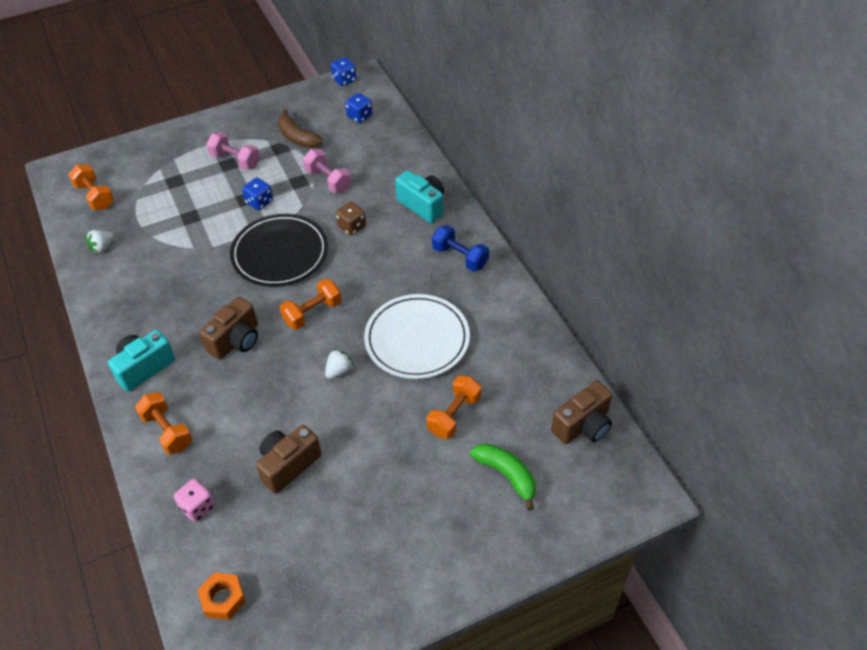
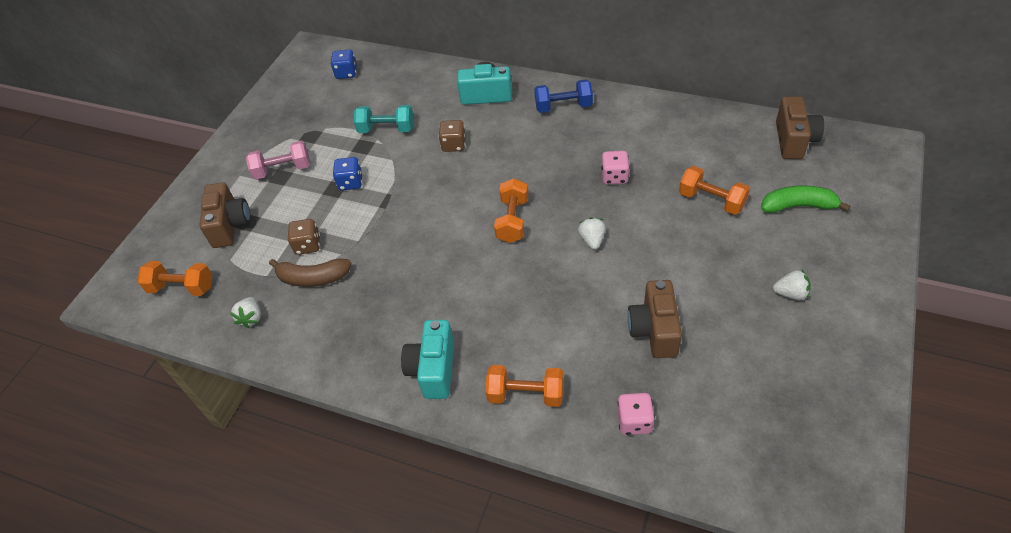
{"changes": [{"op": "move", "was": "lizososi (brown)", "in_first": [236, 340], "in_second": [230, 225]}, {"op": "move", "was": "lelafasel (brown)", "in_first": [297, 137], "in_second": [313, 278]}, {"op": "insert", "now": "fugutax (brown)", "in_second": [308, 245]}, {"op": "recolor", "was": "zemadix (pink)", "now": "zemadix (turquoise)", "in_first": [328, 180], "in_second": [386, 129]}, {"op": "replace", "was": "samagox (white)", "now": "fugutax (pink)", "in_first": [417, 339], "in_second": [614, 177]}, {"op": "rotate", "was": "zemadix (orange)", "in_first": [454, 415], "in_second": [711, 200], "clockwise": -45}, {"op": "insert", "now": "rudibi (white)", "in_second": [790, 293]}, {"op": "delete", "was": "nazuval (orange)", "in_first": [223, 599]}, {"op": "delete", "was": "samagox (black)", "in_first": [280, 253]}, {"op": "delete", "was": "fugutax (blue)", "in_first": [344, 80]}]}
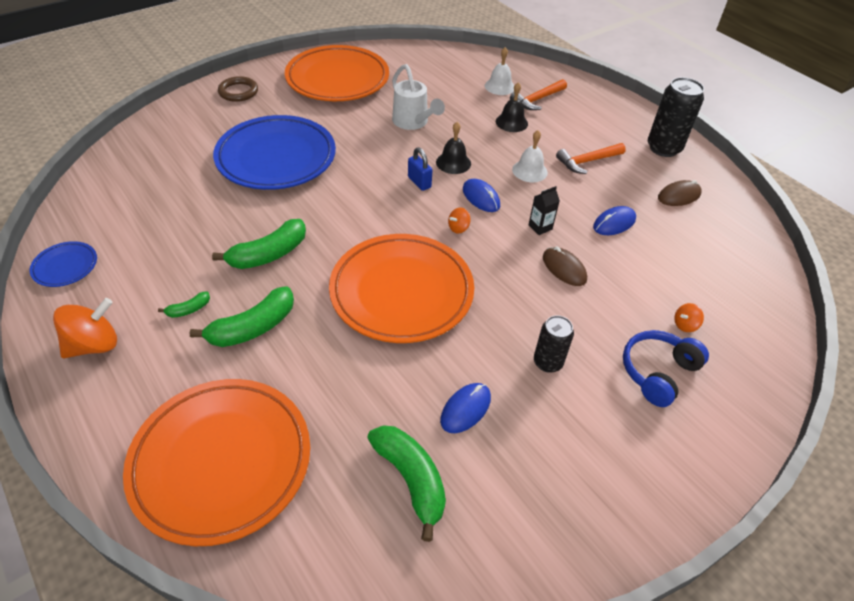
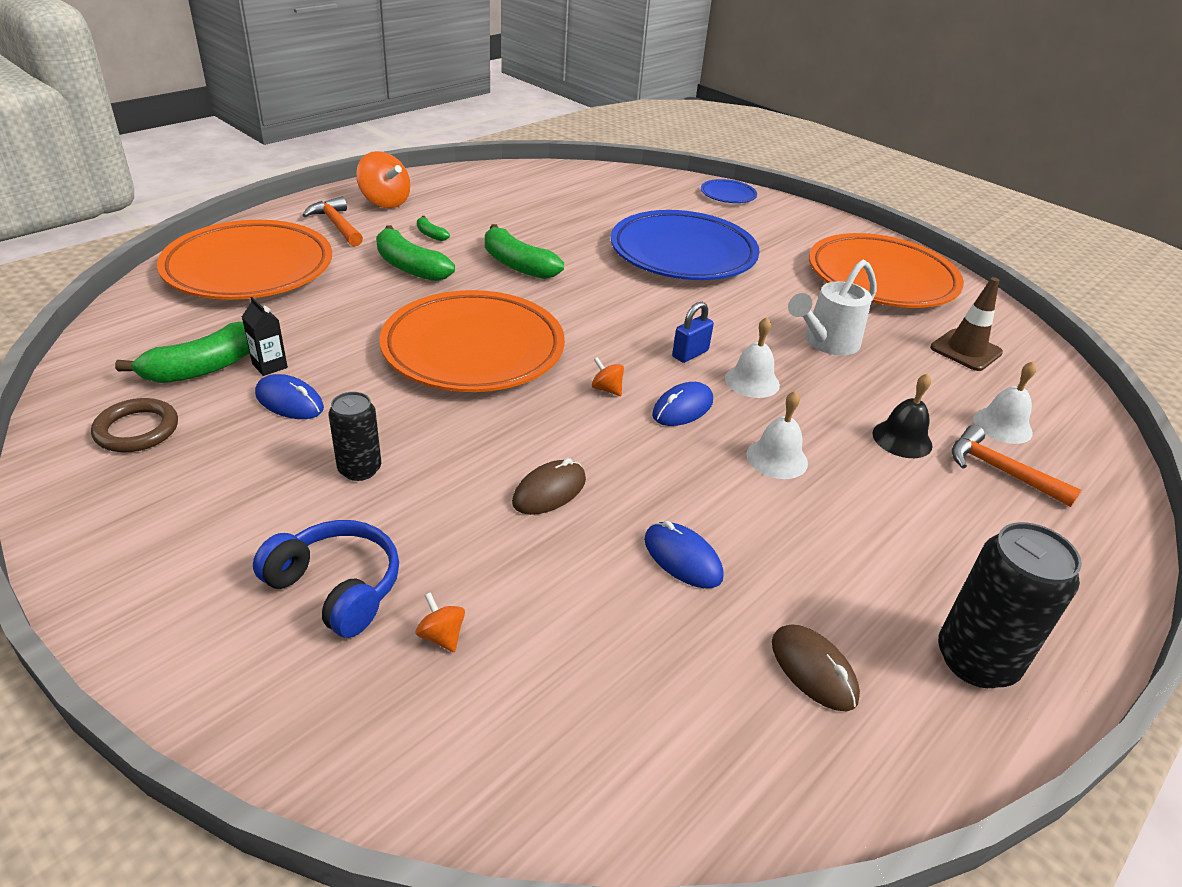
{"changes": [{"op": "move", "was": "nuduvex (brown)", "in_first": [238, 92], "in_second": [137, 430]}, {"op": "move", "was": "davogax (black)", "in_first": [540, 227], "in_second": [270, 366]}, {"op": "move", "was": "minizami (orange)", "in_first": [587, 161], "in_second": [337, 225]}, {"op": "move", "was": "samagox (blue)", "in_first": [65, 267], "in_second": [728, 195]}, {"op": "recolor", "was": "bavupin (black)", "now": "bavupin (white)", "in_first": [453, 163], "in_second": [752, 381]}, {"op": "insert", "now": "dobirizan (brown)", "in_second": [966, 350]}]}
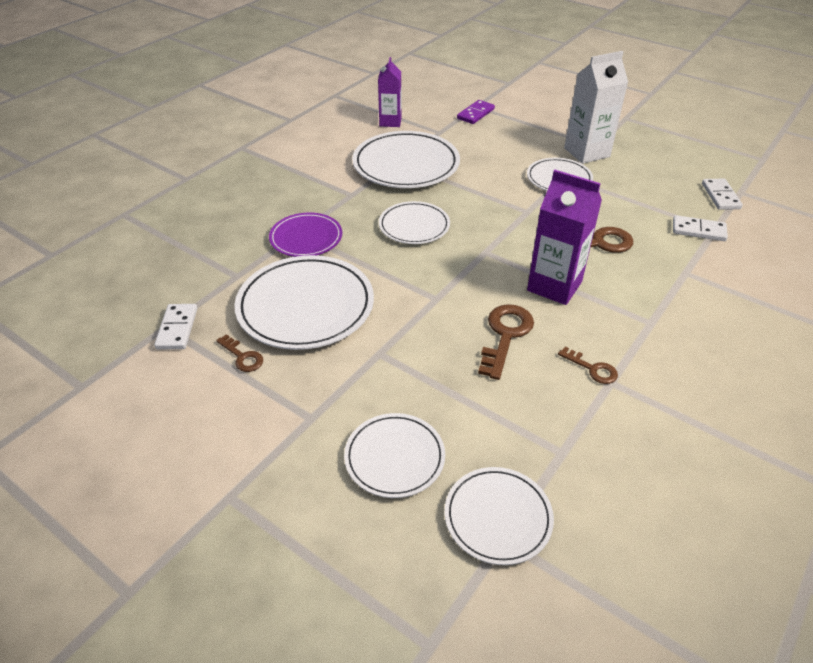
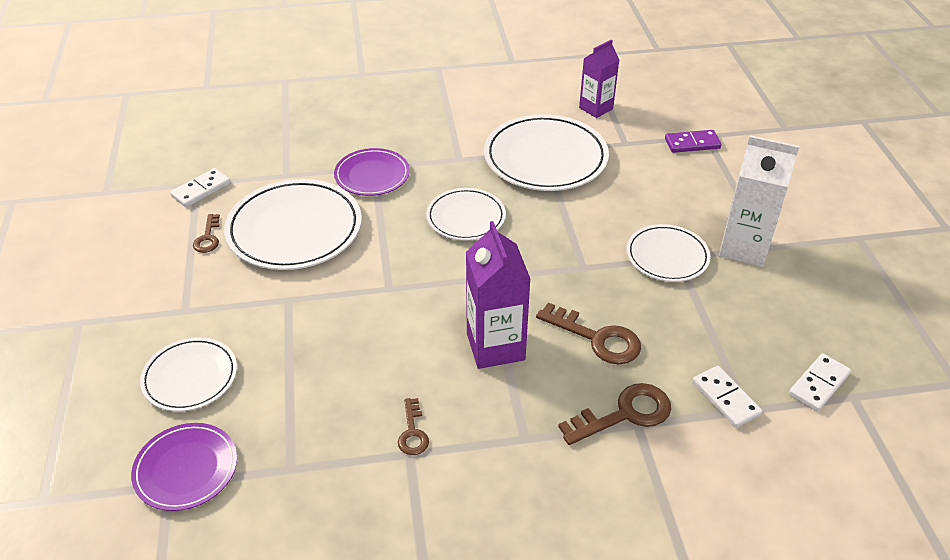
{"changes": [{"op": "recolor", "was": "samagox (white)", "now": "samagox (purple)", "in_first": [498, 517], "in_second": [186, 469]}, {"op": "move", "was": "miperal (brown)", "in_first": [505, 335], "in_second": [625, 414]}]}
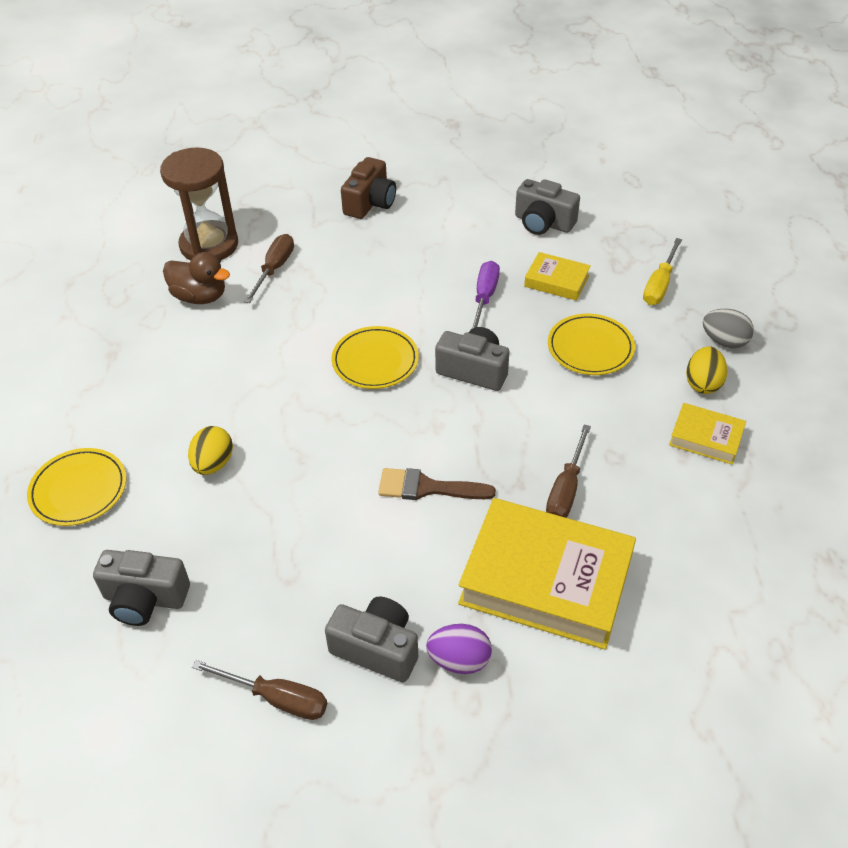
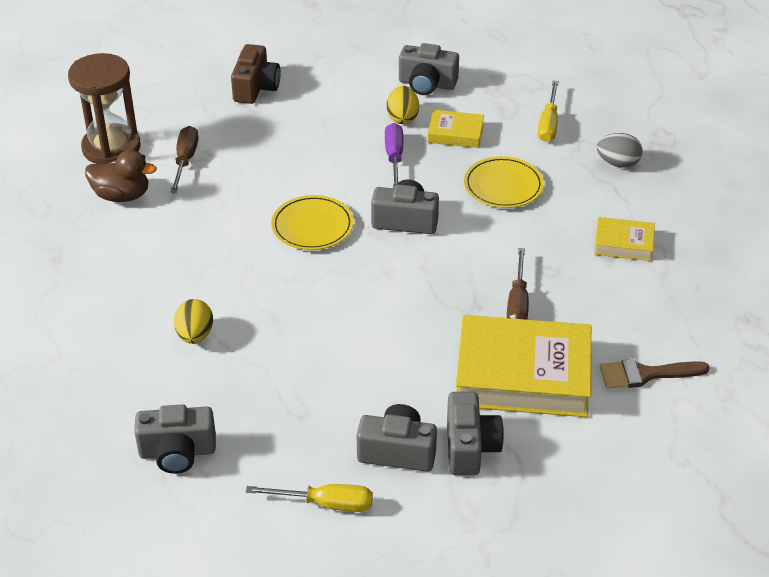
{"changes": [{"op": "recolor", "was": "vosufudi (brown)", "now": "vosufudi (yellow)", "in_first": [276, 698], "in_second": [325, 504]}, {"op": "move", "was": "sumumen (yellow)", "in_first": [703, 383], "in_second": [402, 118]}, {"op": "replace", "was": "sumumen (purple)", "now": "lizososi (grey)", "in_first": [459, 660], "in_second": [470, 447]}, {"op": "move", "was": "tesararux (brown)", "in_first": [427, 488], "in_second": [645, 374]}, {"op": "delete", "was": "samagox (yellow)", "in_first": [79, 490]}]}
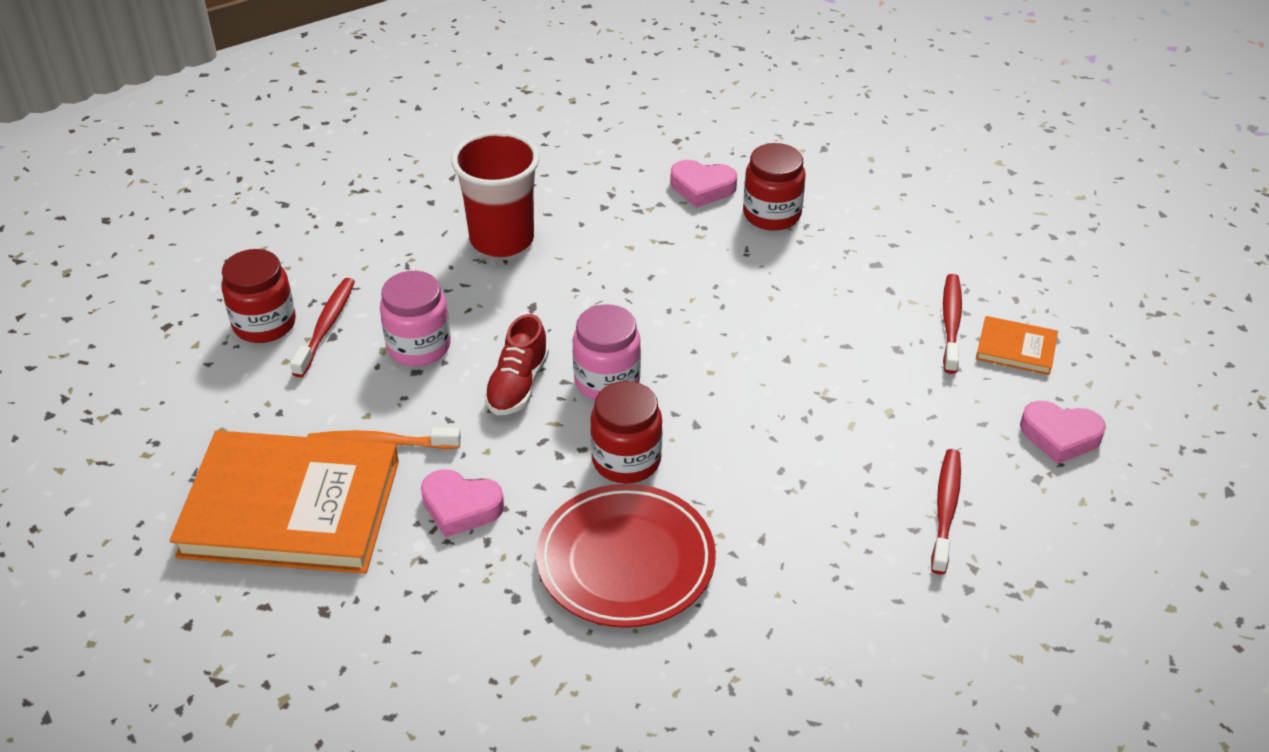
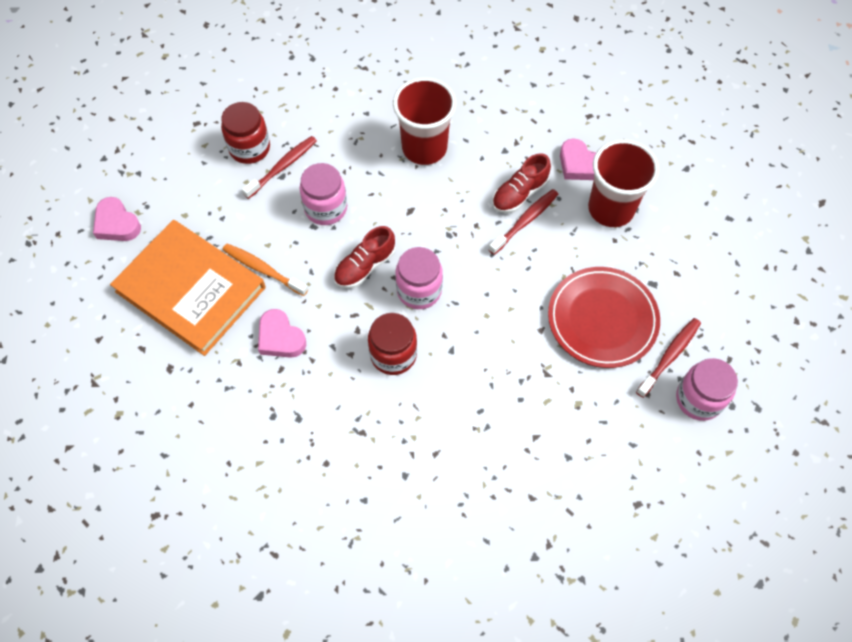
{"changes": [{"op": "move", "was": "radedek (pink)", "in_first": [1060, 436], "in_second": [117, 224]}, {"op": "move", "was": "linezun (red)", "in_first": [945, 510], "in_second": [524, 221]}, {"op": "insert", "now": "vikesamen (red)", "in_second": [519, 194]}, {"op": "move", "was": "samagox (red)", "in_first": [626, 561], "in_second": [602, 319]}, {"op": "replace", "was": "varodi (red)", "now": "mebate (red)", "in_first": [772, 214], "in_second": [611, 209]}, {"op": "replace", "was": "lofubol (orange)", "now": "varodi (pink)", "in_first": [1016, 348], "in_second": [698, 399]}]}
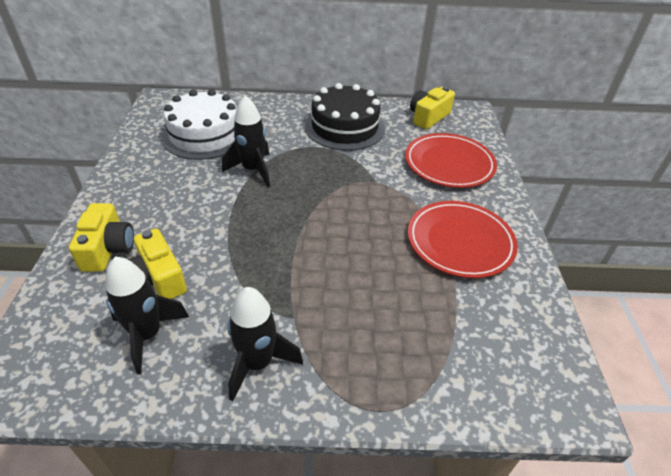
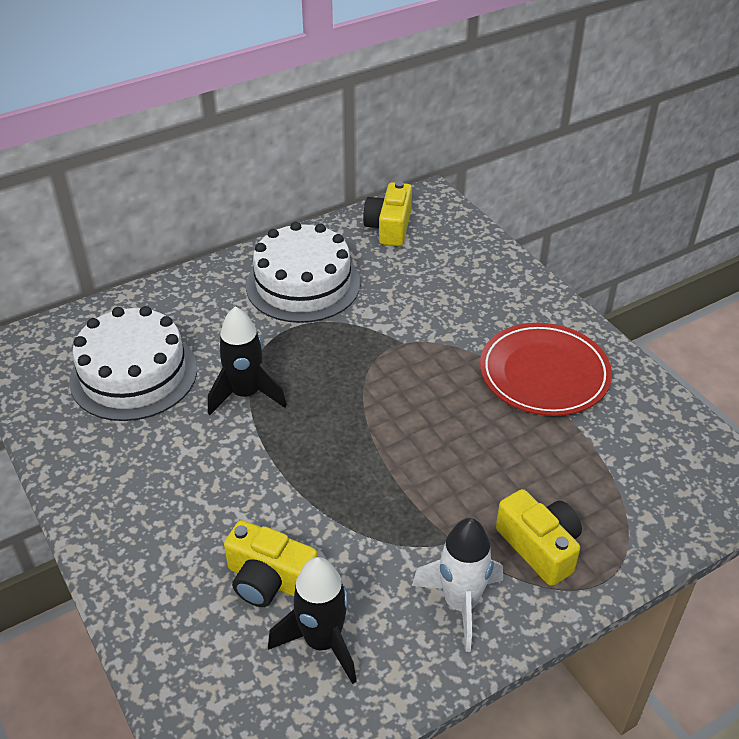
{"changes": [{"op": "recolor", "was": "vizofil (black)", "now": "vizofil (white)", "in_first": [344, 127], "in_second": [303, 284]}, {"op": "recolor", "was": "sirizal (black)", "now": "sirizal (white)", "in_first": [258, 363], "in_second": [460, 604]}, {"op": "move", "was": "lizososi (yellow)", "in_first": [108, 249], "in_second": [540, 547]}, {"op": "delete", "was": "samagox (red)", "in_first": [449, 164]}]}
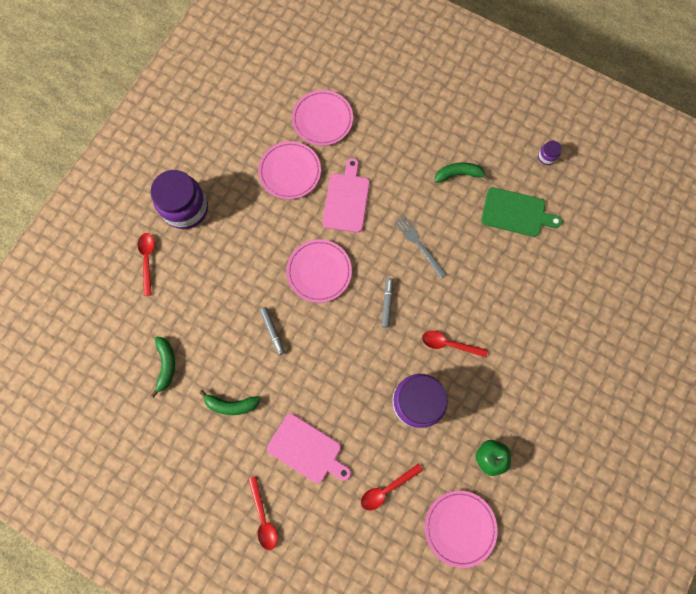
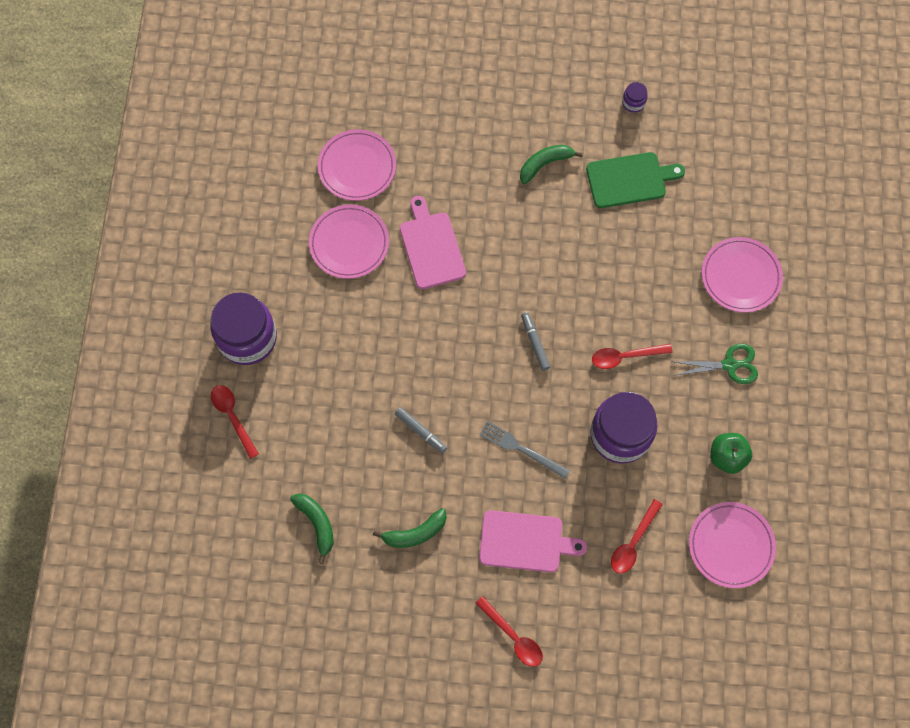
{"changes": [{"op": "move", "was": "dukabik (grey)", "in_first": [419, 244], "in_second": [521, 449]}, {"op": "insert", "now": "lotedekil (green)", "in_second": [730, 365]}, {"op": "move", "was": "samagox (pink)", "in_first": [319, 272], "in_second": [740, 276]}]}
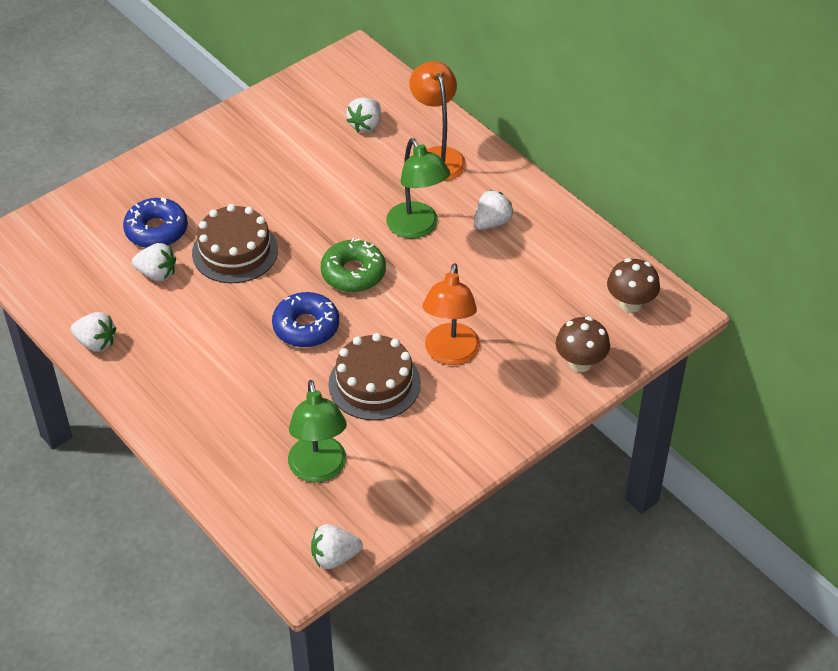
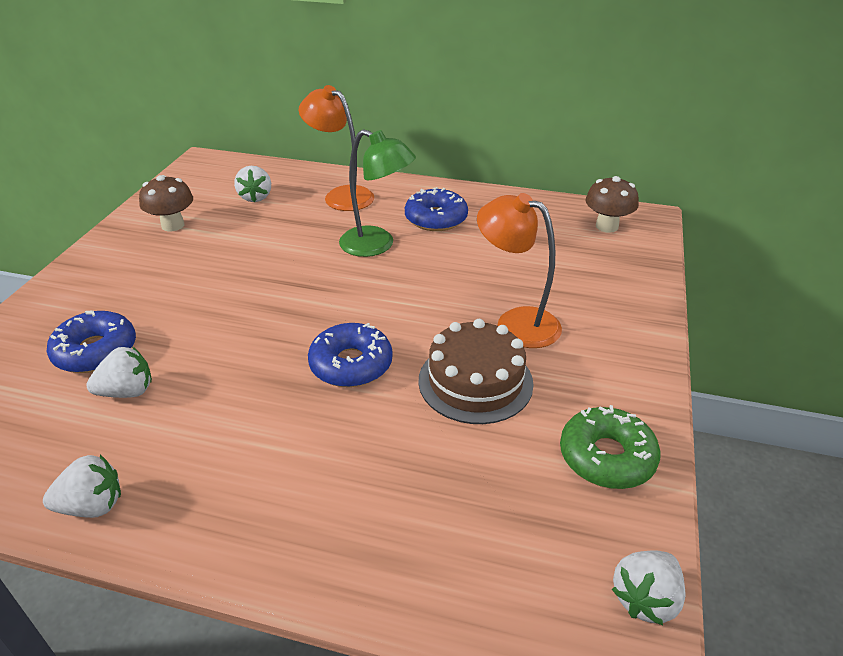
{"changes": [{"op": "move", "was": "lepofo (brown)", "in_first": [580, 363], "in_second": [173, 225]}, {"op": "replace", "was": "rudibi (white)", "now": "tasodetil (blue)", "in_first": [492, 222], "in_second": [436, 219]}, {"op": "rotate", "was": "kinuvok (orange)", "in_first": [450, 354], "in_second": [516, 323], "clockwise": 150}, {"op": "move", "was": "tasodetil (green)", "in_first": [353, 273], "in_second": [606, 457]}, {"op": "delete", "was": "vizofil (brown)", "in_first": [235, 251]}, {"op": "delete", "was": "kinuvok (green)", "in_first": [319, 470]}]}
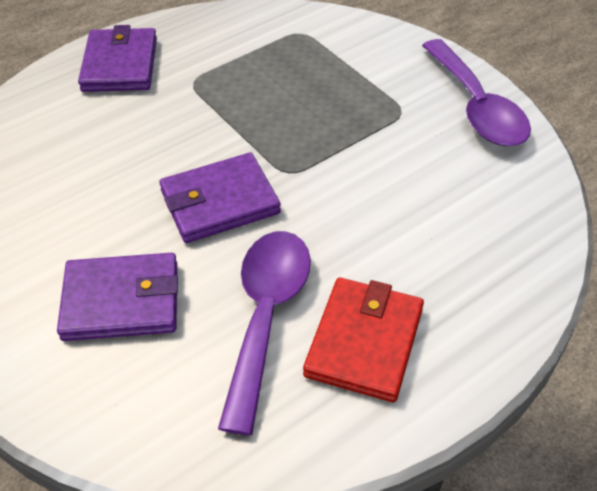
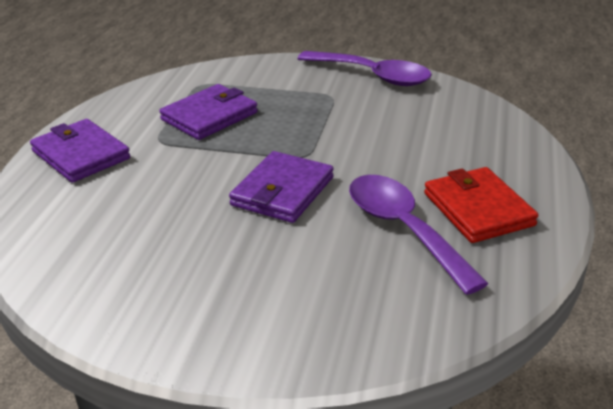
{"changes": [{"op": "move", "was": "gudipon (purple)", "in_first": [121, 301], "in_second": [209, 116]}]}
